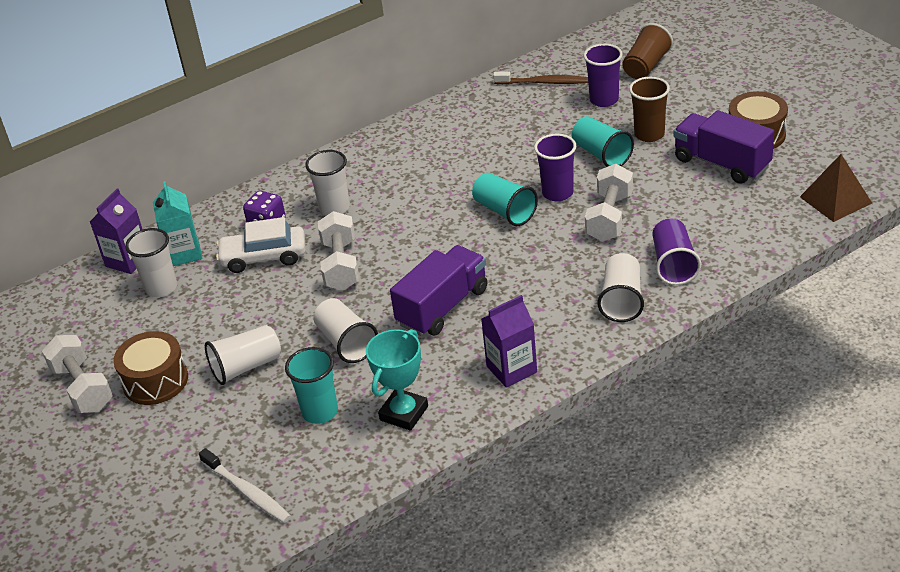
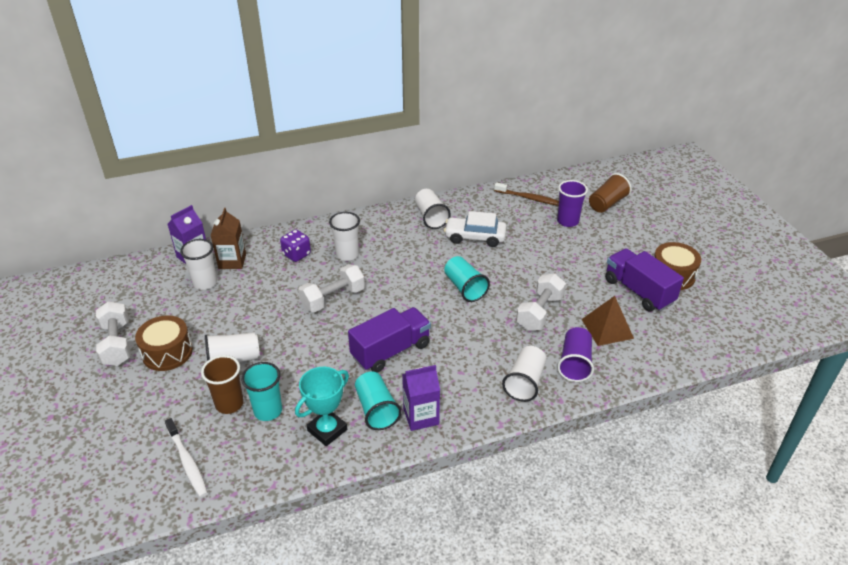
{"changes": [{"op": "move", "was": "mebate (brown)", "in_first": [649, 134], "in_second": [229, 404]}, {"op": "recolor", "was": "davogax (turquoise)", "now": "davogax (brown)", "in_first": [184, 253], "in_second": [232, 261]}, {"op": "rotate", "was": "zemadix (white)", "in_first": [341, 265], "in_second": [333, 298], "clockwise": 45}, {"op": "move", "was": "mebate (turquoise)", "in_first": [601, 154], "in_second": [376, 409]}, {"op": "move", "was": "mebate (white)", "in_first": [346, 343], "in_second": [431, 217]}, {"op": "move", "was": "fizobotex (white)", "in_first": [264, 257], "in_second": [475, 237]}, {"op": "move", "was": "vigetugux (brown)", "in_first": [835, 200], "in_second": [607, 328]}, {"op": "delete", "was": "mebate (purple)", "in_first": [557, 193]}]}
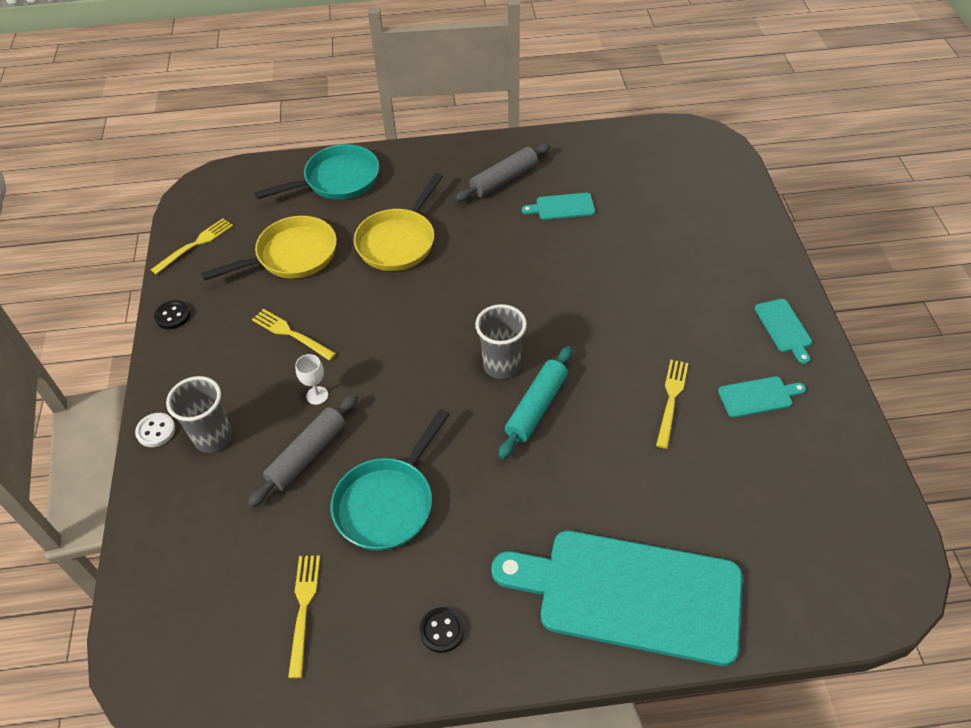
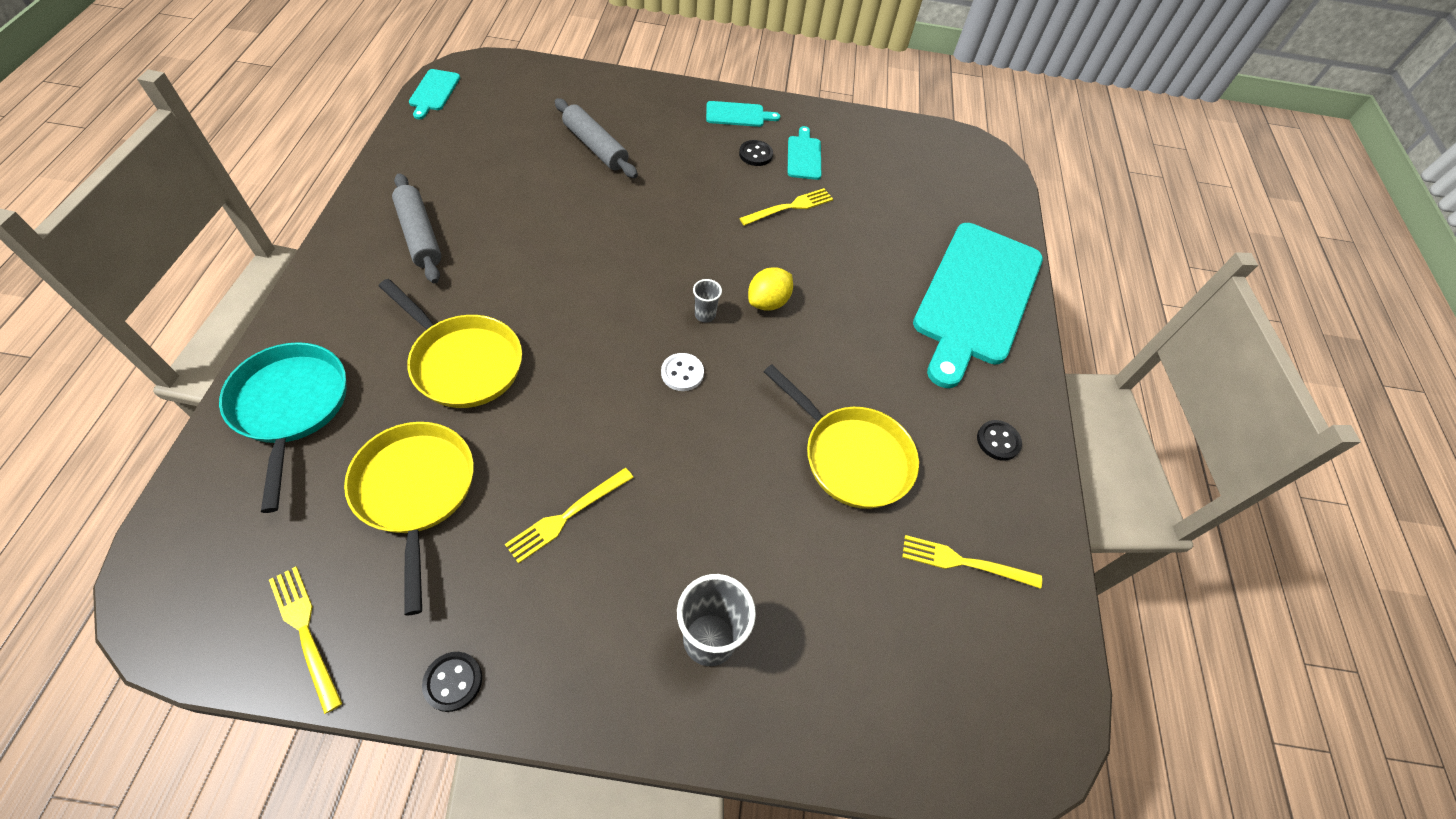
{"changes": [{"op": "move", "was": "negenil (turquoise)", "in_first": [562, 207], "in_second": [434, 92]}, {"op": "move", "was": "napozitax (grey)", "in_first": [308, 455], "in_second": [595, 147]}, {"op": "move", "was": "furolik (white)", "in_first": [156, 431], "in_second": [682, 373]}, {"op": "resize", "was": "mebate (grey)", "in_first": [501, 365], "in_second": [705, 315], "ratio": 0.52}, {"op": "insert", "now": "furolik (black)", "in_second": [755, 154]}, {"op": "rotate", "was": "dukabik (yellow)", "in_first": [671, 399], "in_second": [790, 207], "clockwise": 120}, {"op": "replace", "was": "napozitax (turquoise)", "now": "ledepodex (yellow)", "in_first": [536, 407], "in_second": [768, 302]}, {"op": "recolor", "was": "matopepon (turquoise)", "now": "matopepon (yellow)", "in_first": [388, 503], "in_second": [851, 457]}, {"op": "delete", "was": "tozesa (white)", "in_first": [317, 395]}]}
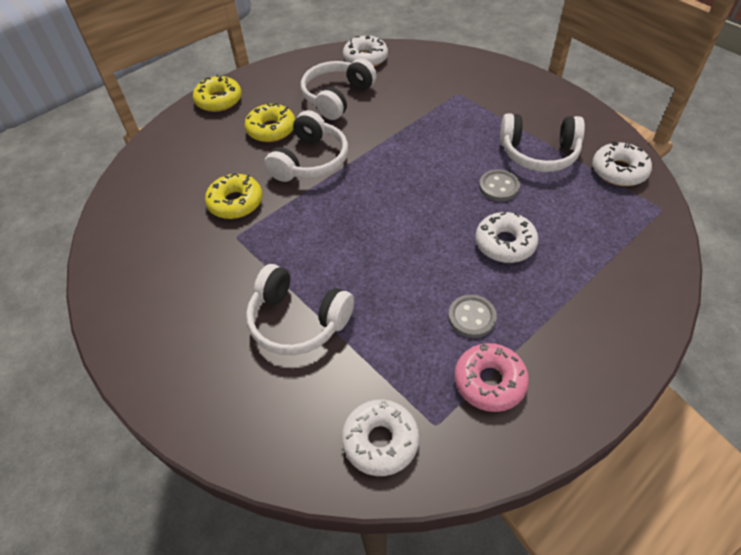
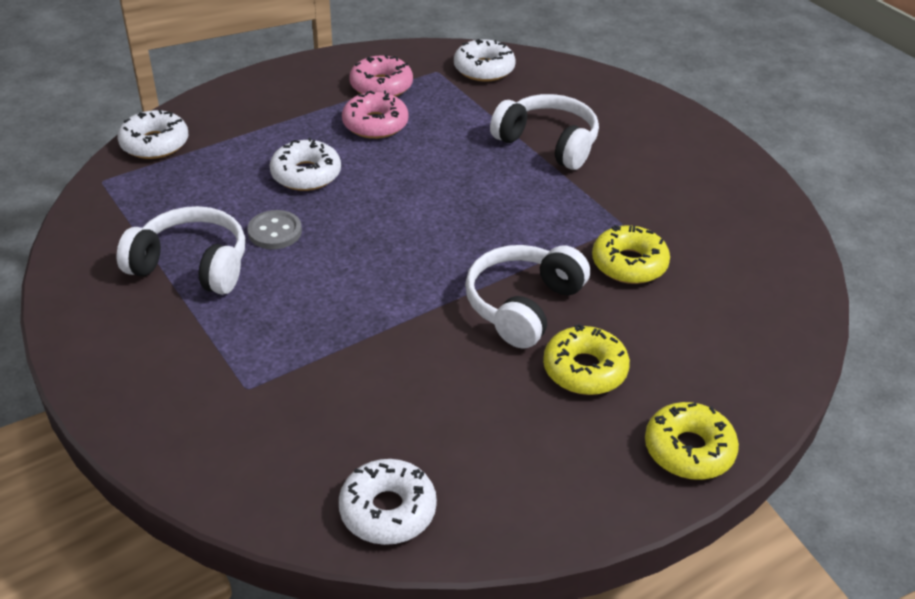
{"changes": [{"op": "move", "was": "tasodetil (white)", "in_first": [619, 171], "in_second": [155, 144]}, {"op": "replace", "was": "furolik (grey)", "now": "tasodetil (pink)", "in_first": [472, 317], "in_second": [375, 124]}, {"op": "delete", "was": "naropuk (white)", "in_first": [337, 97]}]}
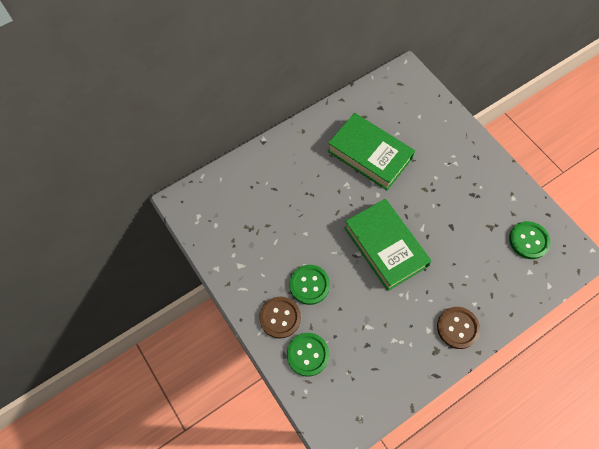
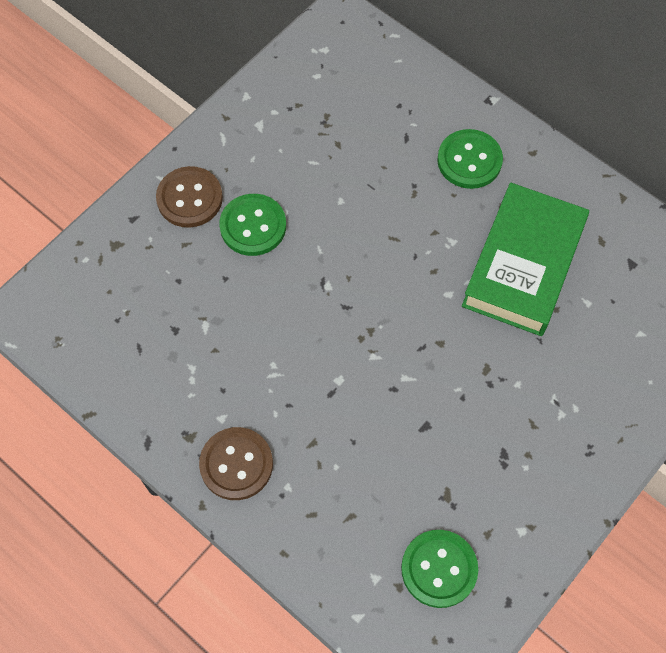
{"changes": [{"op": "move", "was": "furolik (green)", "in_first": [307, 354], "in_second": [469, 160]}, {"op": "delete", "was": "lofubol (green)", "in_first": [385, 247]}]}
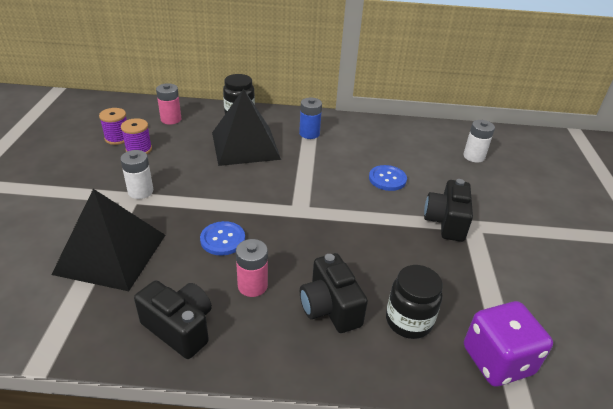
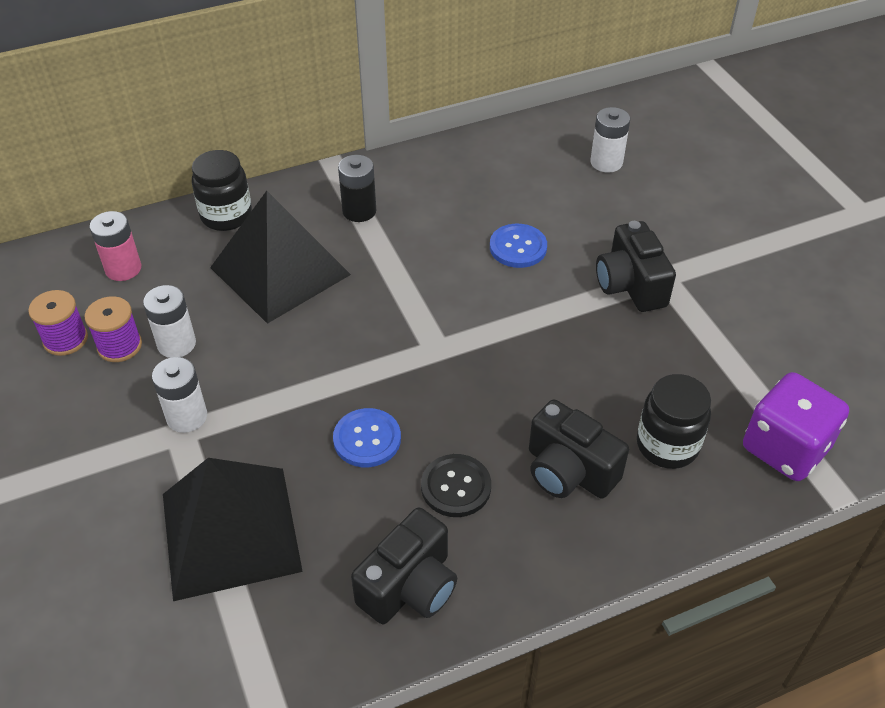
{"changes": [{"op": "insert", "now": "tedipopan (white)", "in_second": [176, 344]}, {"op": "recolor", "was": "tedipopan (blue)", "now": "tedipopan (black)", "in_first": [309, 133], "in_second": [359, 211]}, {"op": "rotate", "was": "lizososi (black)", "in_first": [179, 328], "in_second": [409, 586], "clockwise": 120}, {"op": "replace", "was": "tedipopan (pink)", "now": "furolik (black)", "in_first": [252, 285], "in_second": [456, 487]}]}
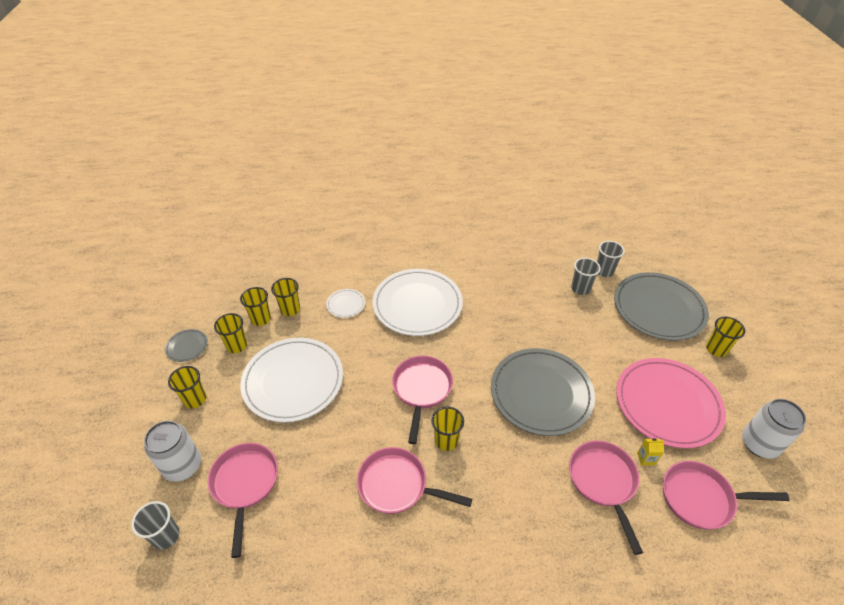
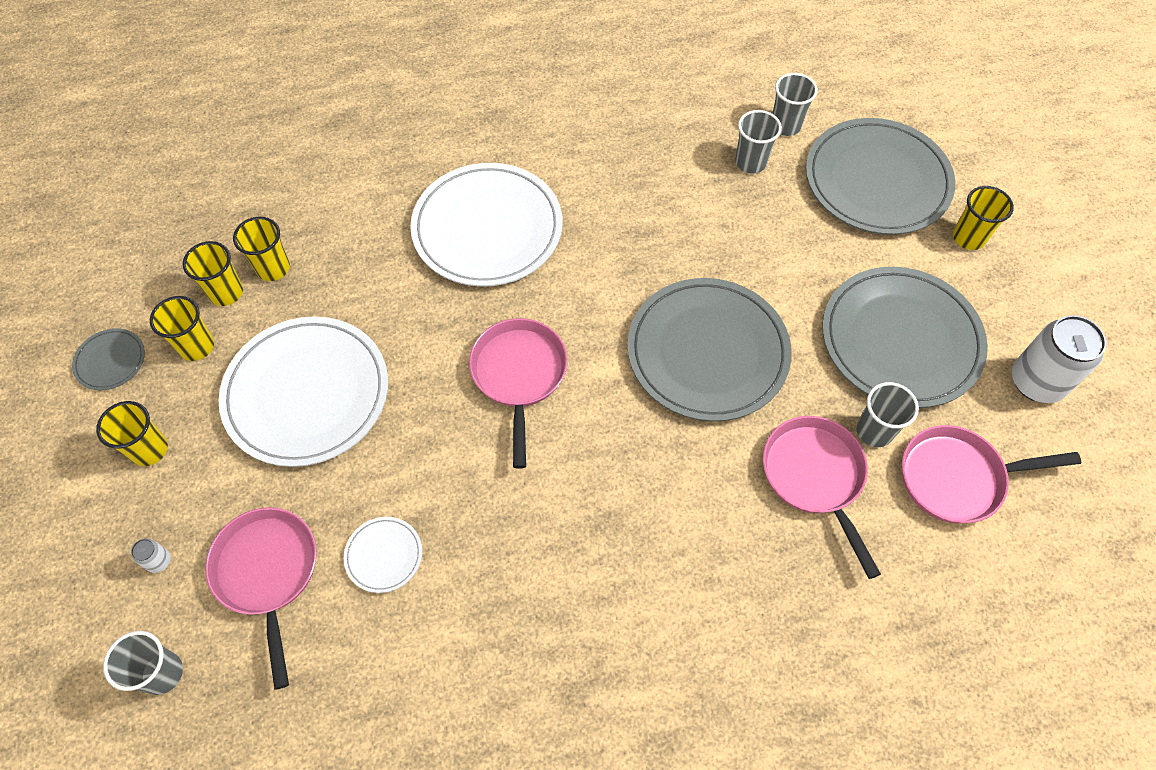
{"changes": [{"op": "resize", "was": "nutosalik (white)", "in_first": [183, 466], "in_second": [159, 561], "ratio": 0.41}, {"op": "move", "was": "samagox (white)", "in_first": [346, 304], "in_second": [384, 555]}, {"op": "recolor", "was": "samagox (pink)", "now": "samagox (grey)", "in_first": [667, 404], "in_second": [900, 340]}, {"op": "replace", "was": "davogax (yellow)", "now": "mebate (grey)", "in_first": [646, 458], "in_second": [874, 431]}, {"op": "delete", "was": "matopepon (pink)", "in_first": [397, 485]}, {"op": "delete", "was": "mebate (yellow)", "in_first": [446, 440]}]}
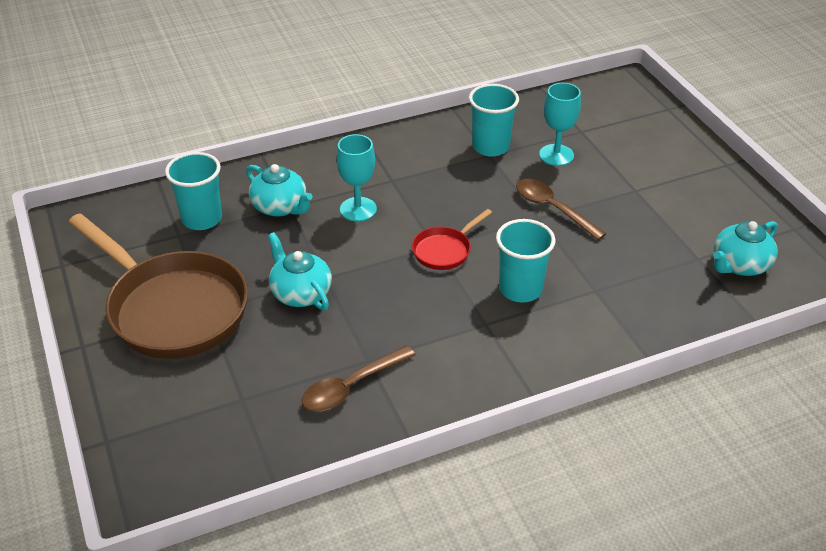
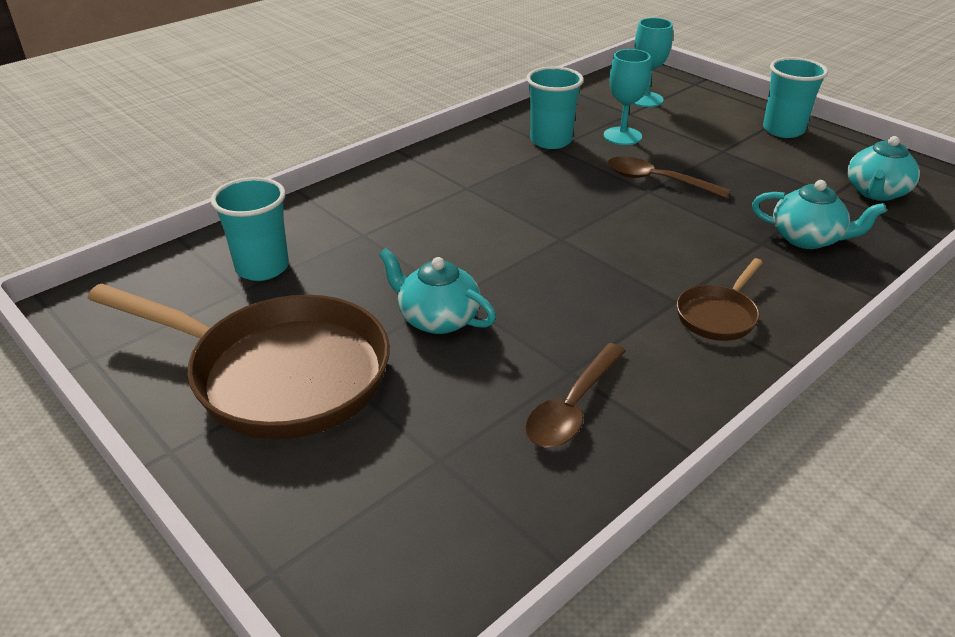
{"changes": [{"op": "move", "was": "tozesa (turquoise)", "in_first": [358, 209], "in_second": [645, 99]}, {"op": "insert", "now": "matopepon (brown)", "in_second": [718, 315]}, {"op": "move", "was": "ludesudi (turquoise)", "in_first": [280, 207], "in_second": [807, 238]}, {"op": "move", "was": "mebate (turquoise)", "in_first": [520, 289], "in_second": [783, 130]}, {"op": "delete", "was": "matopepon (red)", "in_first": [444, 250]}]}
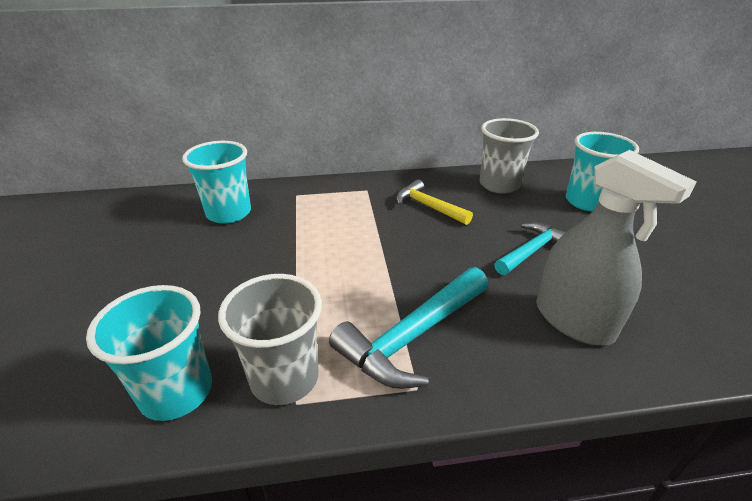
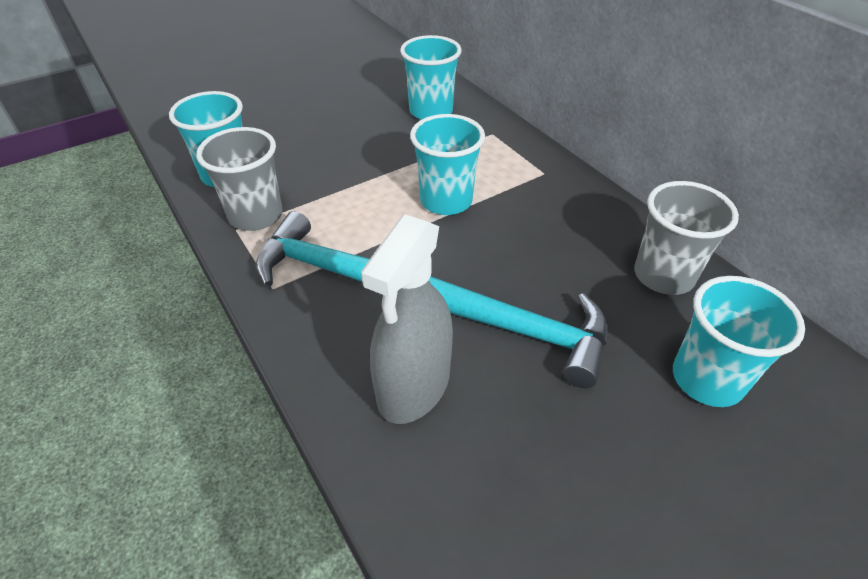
{"changes": [{"op": "insert", "now": "mebate (turquoise)", "in_second": [446, 201]}, {"op": "resize", "was": "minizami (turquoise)", "in_first": [531, 251], "in_second": [525, 332], "ratio": 1.53}, {"op": "delete", "was": "minizami (yellow)", "in_first": [428, 206]}]}
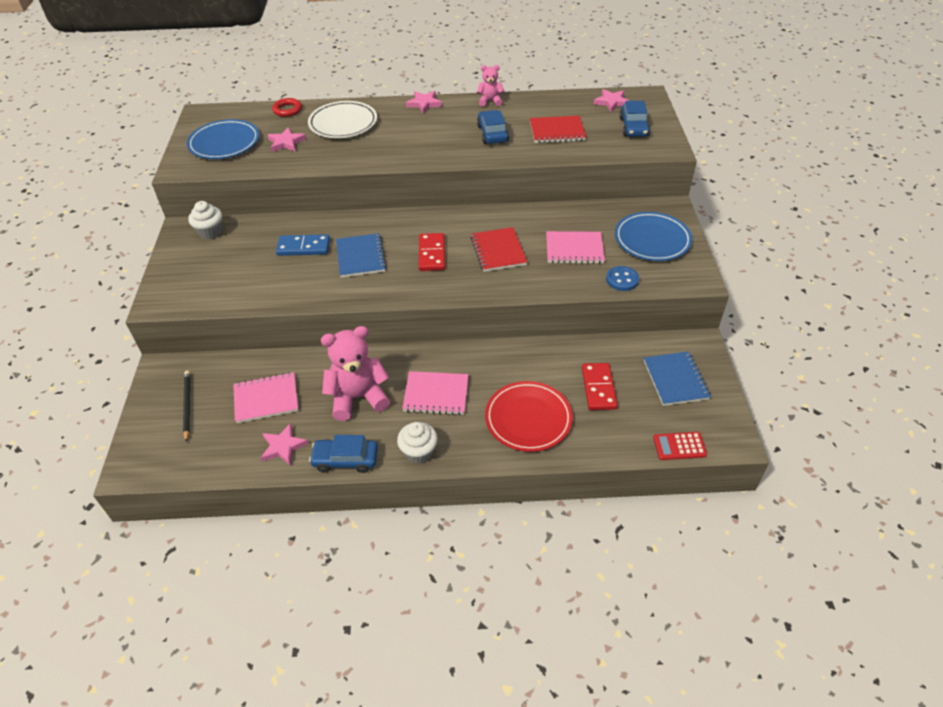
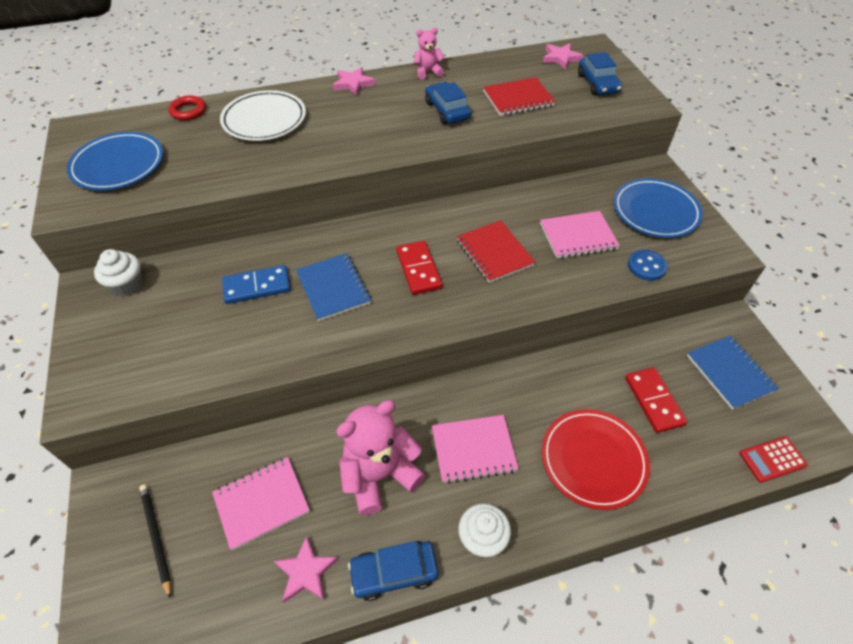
{"changes": [{"op": "delete", "was": "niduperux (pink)", "in_first": [286, 142]}]}
